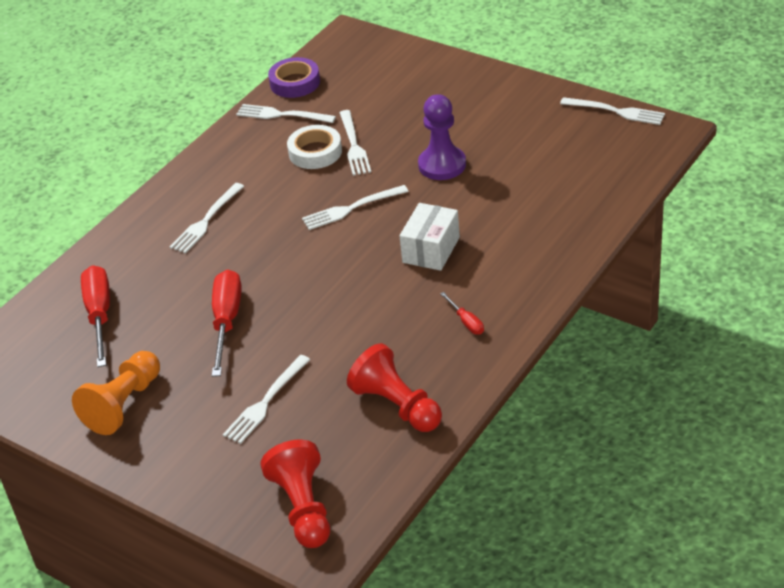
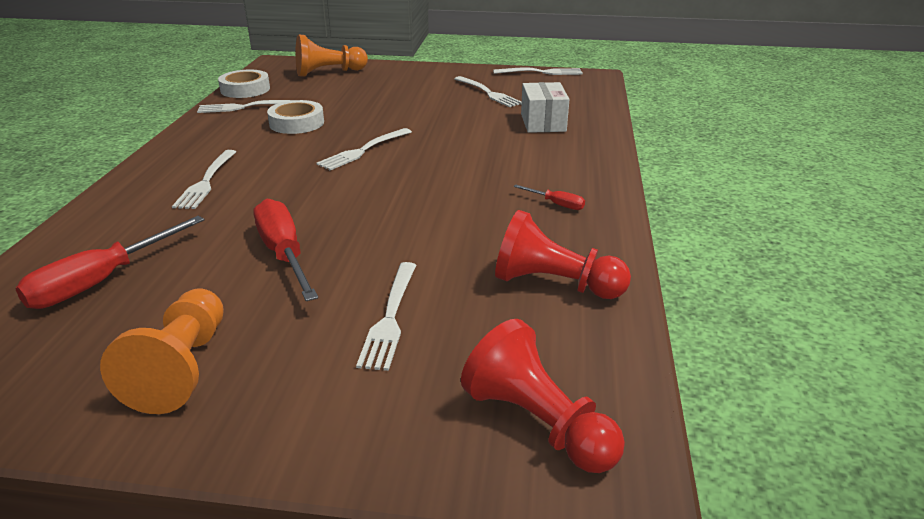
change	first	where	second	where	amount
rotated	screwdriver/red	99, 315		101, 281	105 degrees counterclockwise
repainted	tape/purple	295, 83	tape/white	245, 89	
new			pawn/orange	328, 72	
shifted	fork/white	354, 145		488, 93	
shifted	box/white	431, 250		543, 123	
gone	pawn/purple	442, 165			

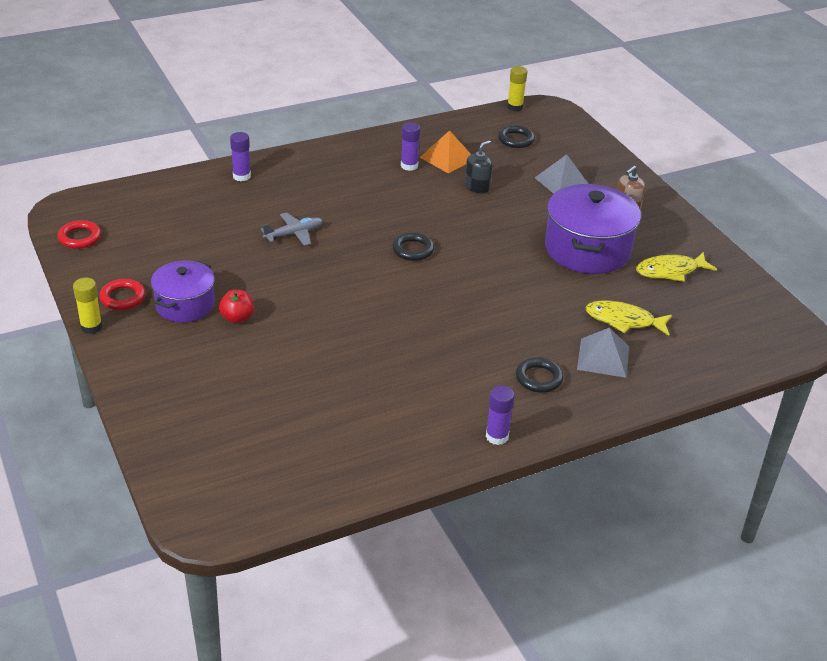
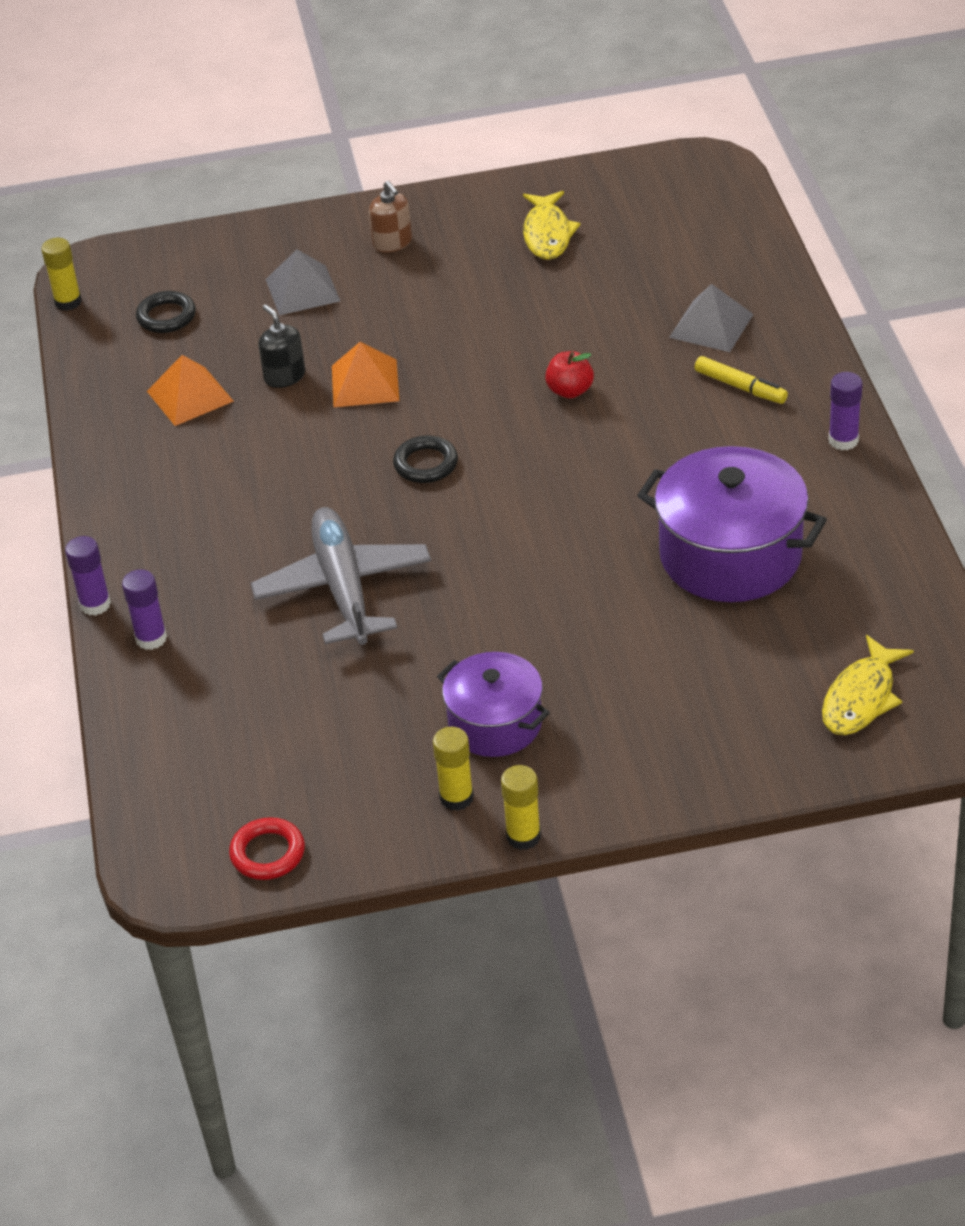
change	first	where	second	where	amount
shifted	glue stick/purple	409, 166		95, 604	
scaled	plane/grey	294, 234		343, 587	x1.86
new			pyramid/orange	365, 383	
swapped	ring/red	123, 298	glue stick/yellow	456, 797	
shifted	apple/red	237, 318		570, 391	
shifted	pot/purple	587, 249		730, 555	
swapped	ring/black	539, 378	marker/yellow	740, 387	
shifted	fish/yellow	624, 320		861, 698	

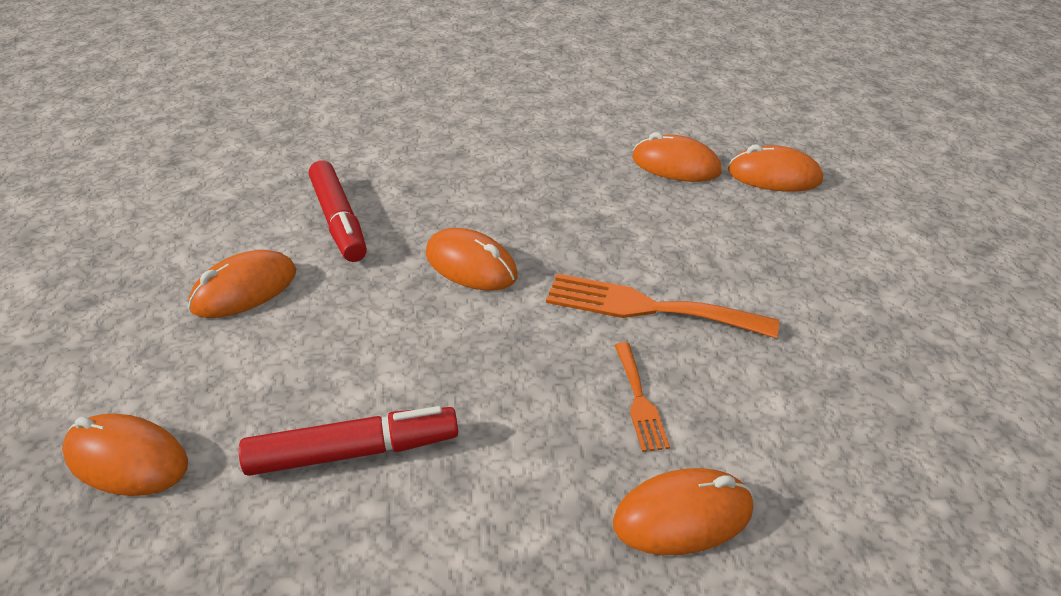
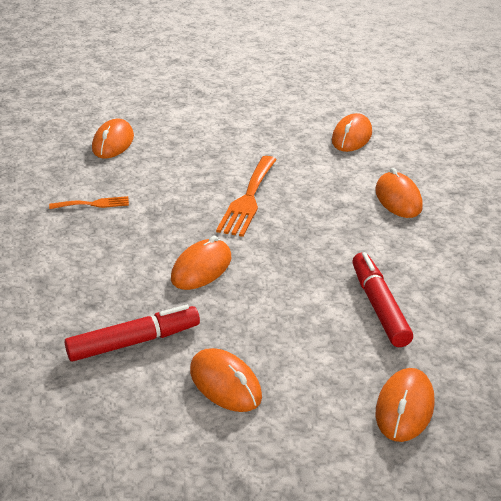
change	first	where	second	where	amount
shifted	fork/orange	639, 400		93, 204	
shifted	mouse/orange	675, 165		351, 137	

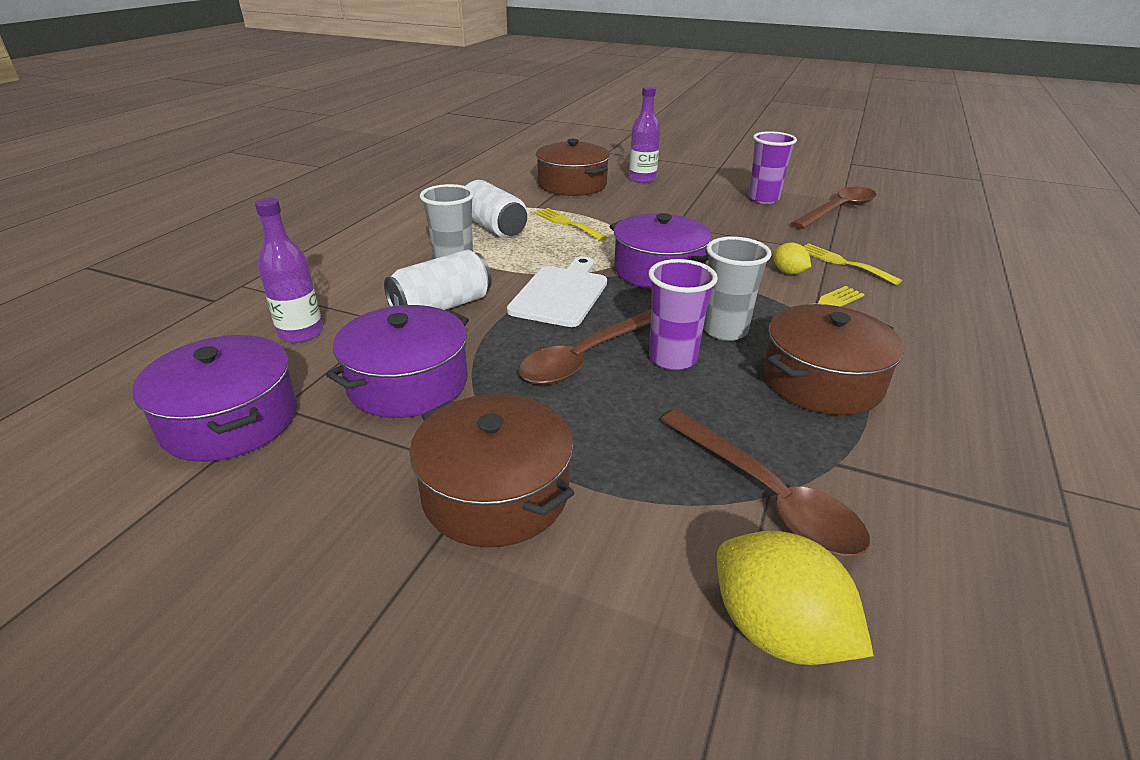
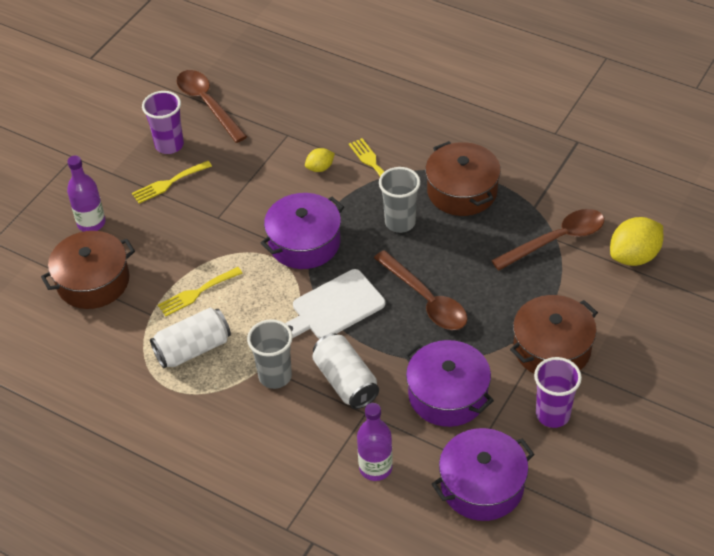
change	first	where	second	where	amount
shifted	fork/yellow	842, 263		169, 183	
rotated	cutting board/white	560, 294		335, 307	60 degrees counterclockwise
shifted	cup/purple	672, 358		552, 414	

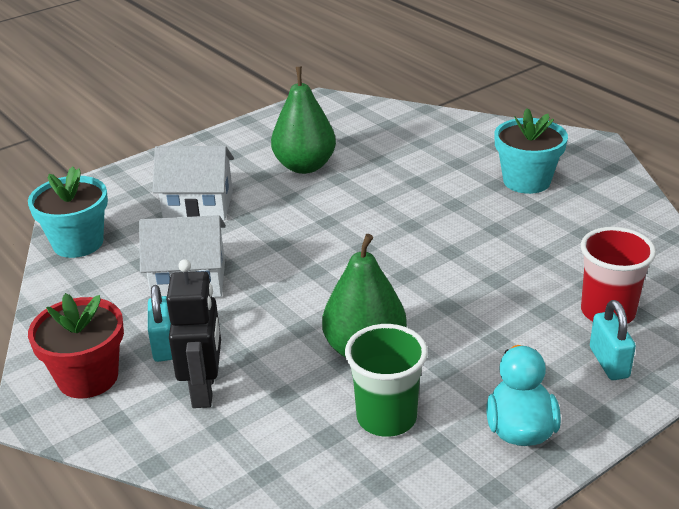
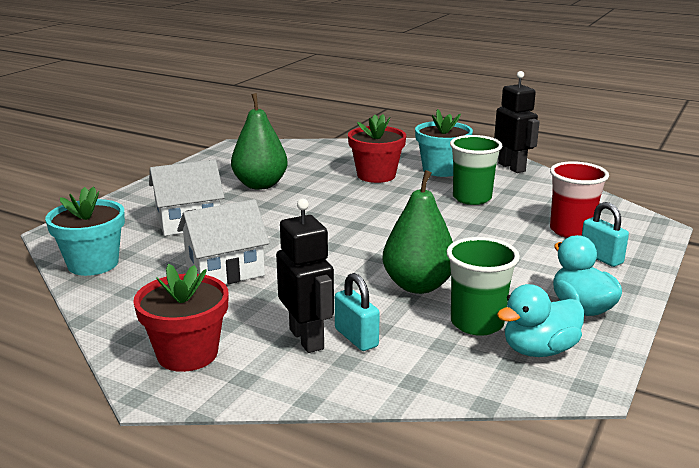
change	first	where	second	where	amount
shifted	padlock/turquoise	164, 345		356, 338	
new			flower pot/red	376, 175	
new			cup/green	472, 198	
new			robot/black	512, 167	
new			duck/turquoise	539, 350	

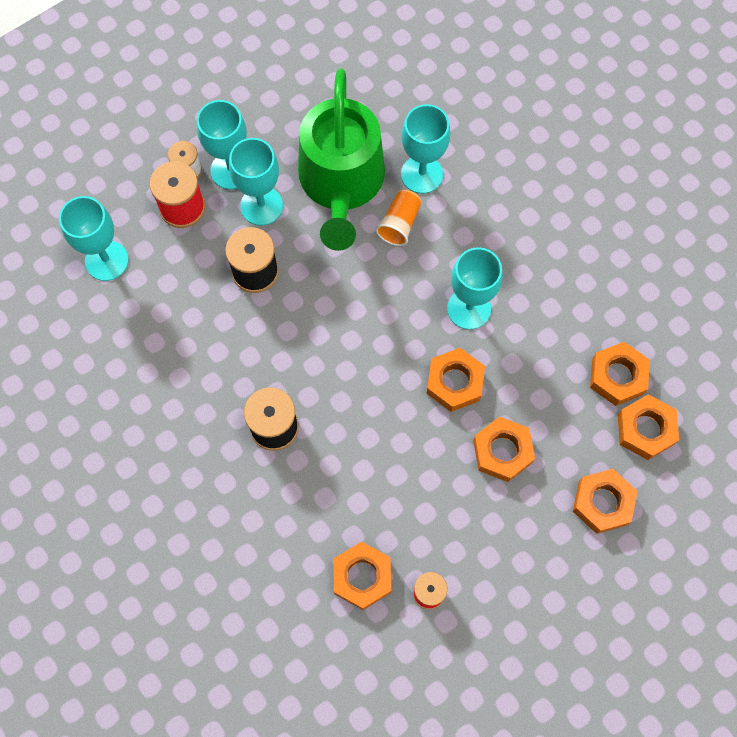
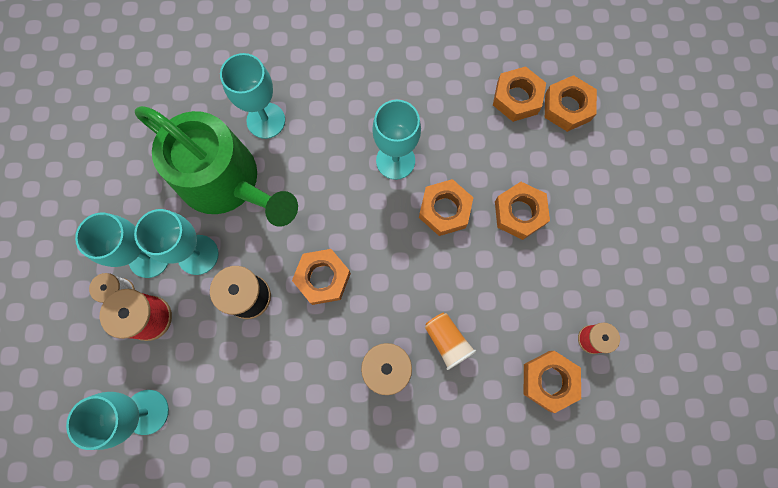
change	first	where	second	where	amount
shifted	nut/orange	602, 503		322, 278	
shifted	cup/orange	399, 223		447, 341	

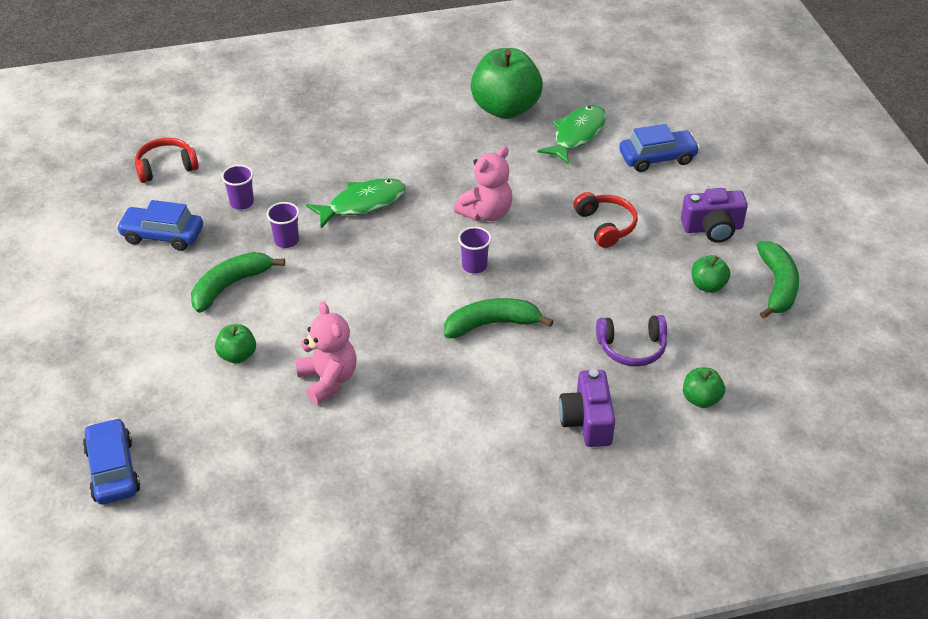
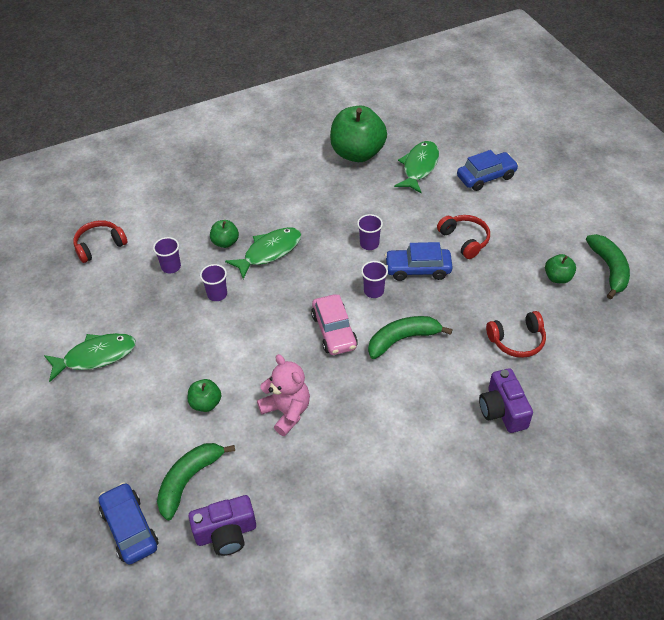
change	first	where	second	where	amount
new			fish/green	96, 356	
shifted	banana/green	230, 286		189, 480	
shifted	camera/purple	712, 228		226, 533	
shifted	apple/green	701, 399		225, 242	
new			car/pink	334, 331	
swapped	teddy bear/pink	486, 213	cup/purple	369, 244	
shifted	car/blue	162, 235		418, 269	
repainted	headphones/purple	632, 348	headphones/red	517, 340	

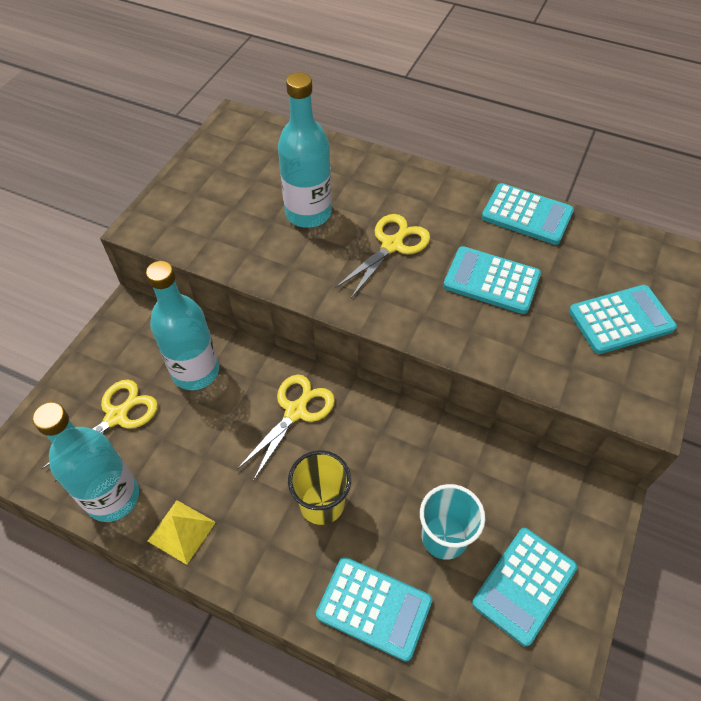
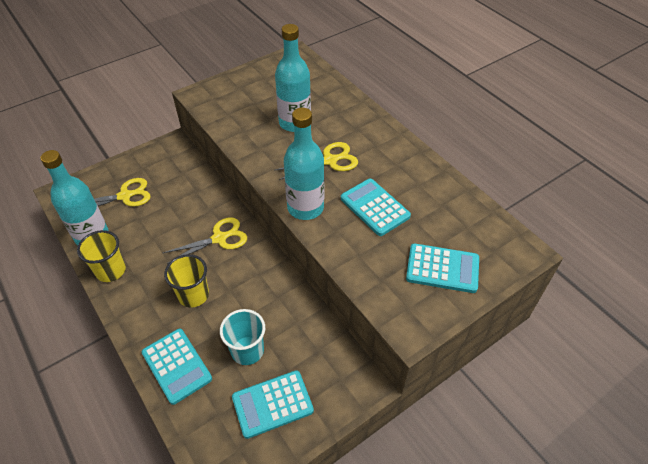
change	first	where	second	where	amount
swapped	pyramid/yellow	181, 531	cup/yellow	111, 270	
shifted	bottle/turquoise	195, 371		305, 207	
gone	calculator/turquoise	527, 215			

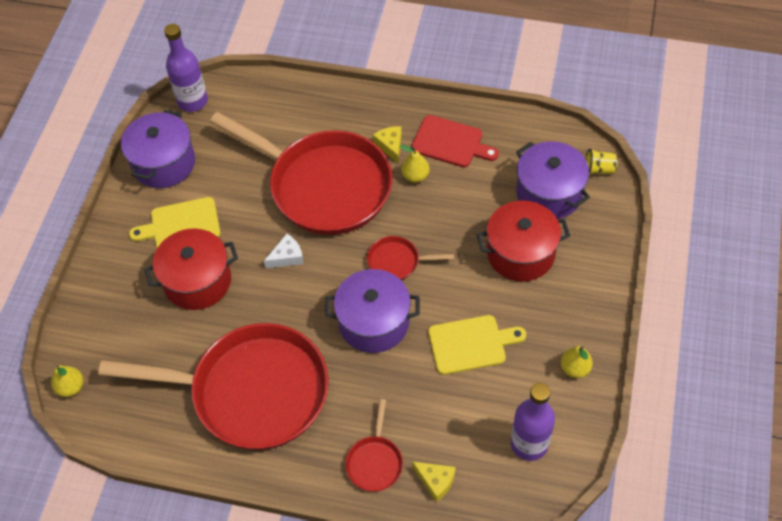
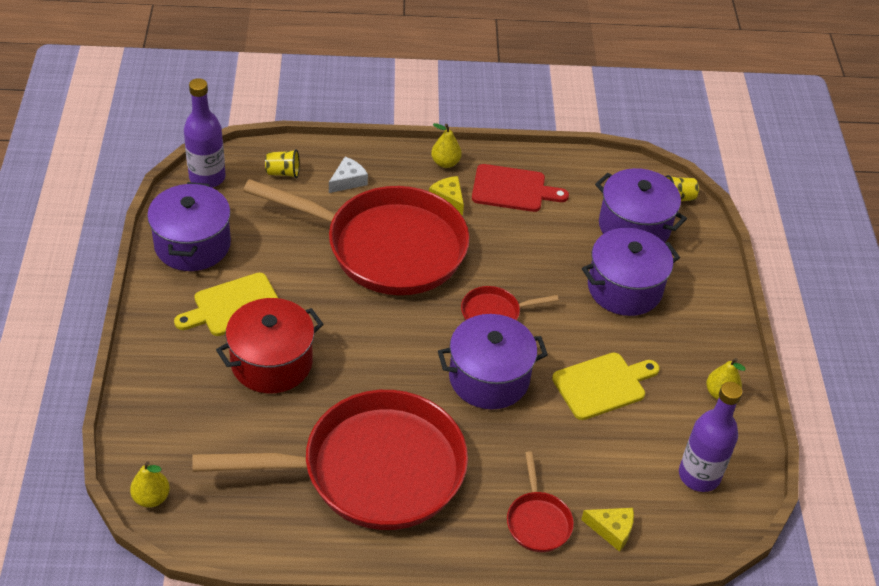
change	first	where	second	where	amount
new			cup/yellow	283, 173	
shifted	cheese/white	287, 257		348, 181	
shifted	pear/yellow	415, 176		445, 163	
repainted	pot/red	520, 253	pot/purple	624, 288	

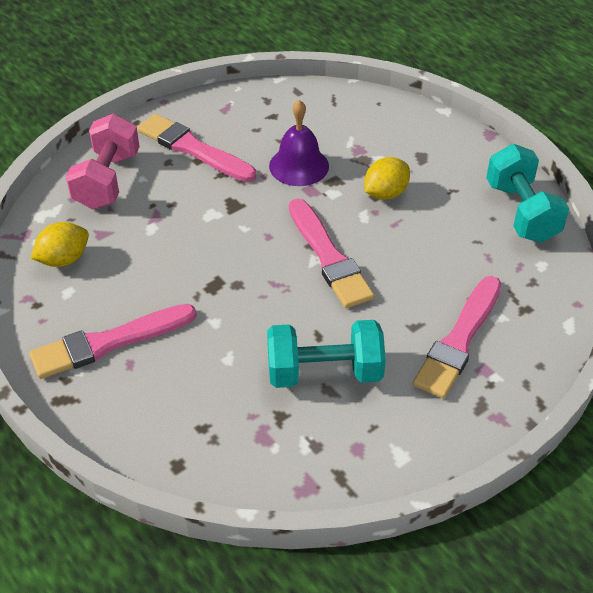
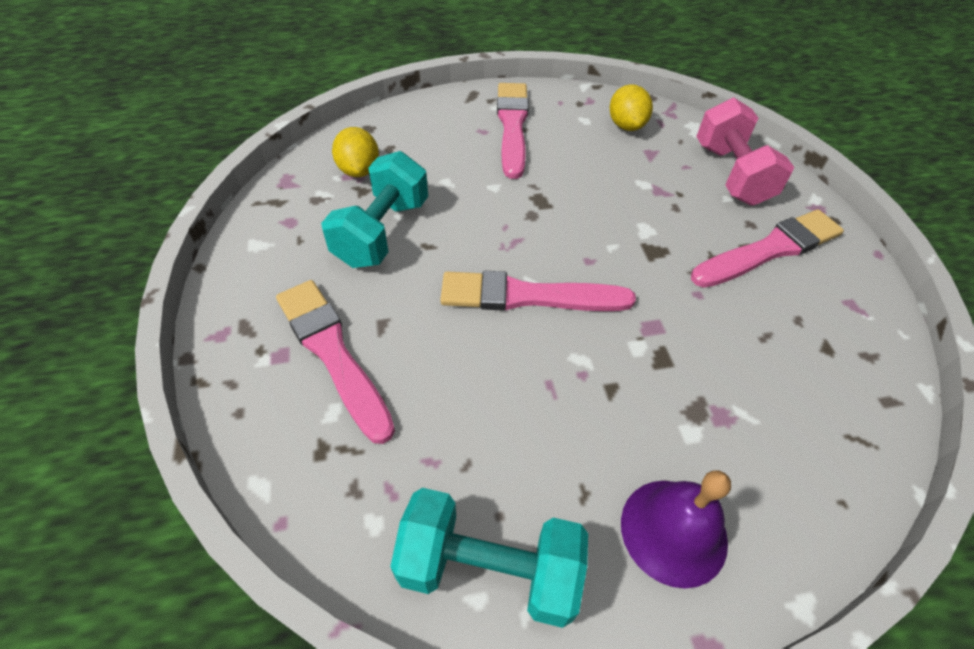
change	first	where	second	where	amount
shifted	lemon/yellow	385, 193		359, 170	
shifted	bell/purple	299, 166		673, 531	
rotated	dumbbell/pink	107, 180		731, 174	45 degrees clockwise

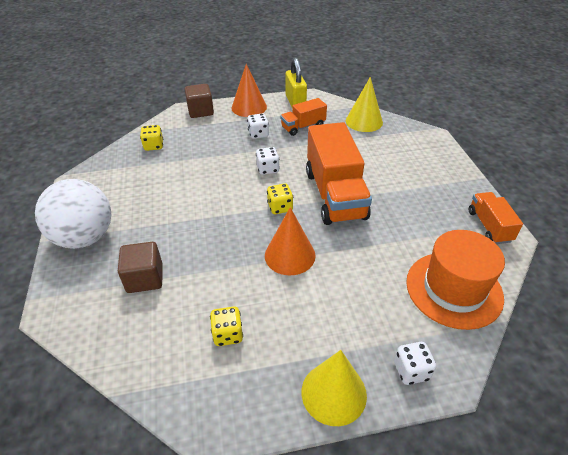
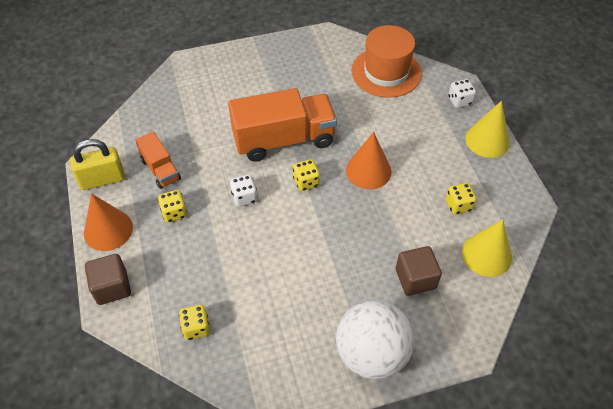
change	first	where	second	where	amount
repainted	dice/white	258, 134	dice/yellow	174, 213	
shifted	cone/yellow	364, 121		486, 254	
gone	truck/orange	489, 226			

